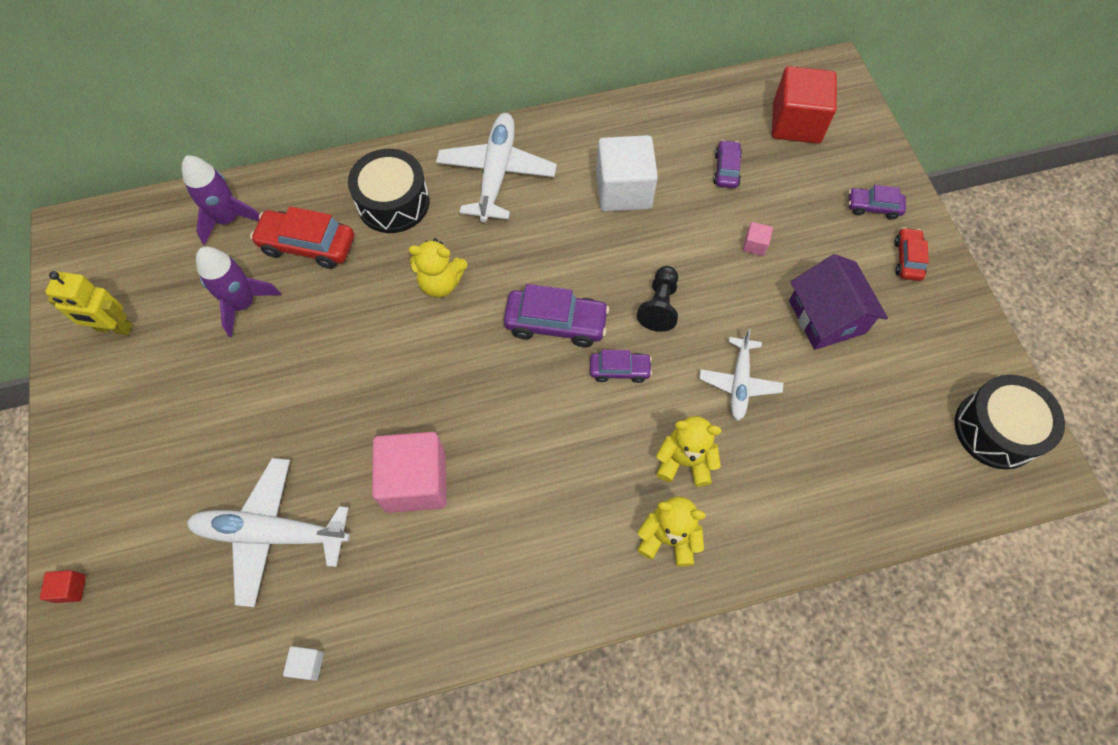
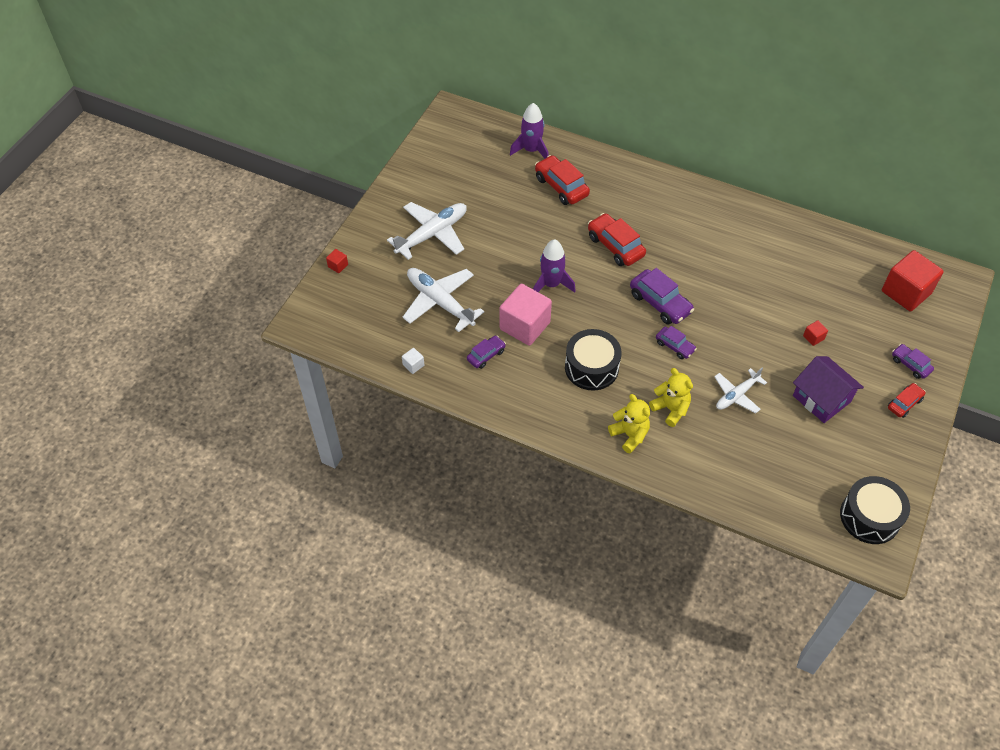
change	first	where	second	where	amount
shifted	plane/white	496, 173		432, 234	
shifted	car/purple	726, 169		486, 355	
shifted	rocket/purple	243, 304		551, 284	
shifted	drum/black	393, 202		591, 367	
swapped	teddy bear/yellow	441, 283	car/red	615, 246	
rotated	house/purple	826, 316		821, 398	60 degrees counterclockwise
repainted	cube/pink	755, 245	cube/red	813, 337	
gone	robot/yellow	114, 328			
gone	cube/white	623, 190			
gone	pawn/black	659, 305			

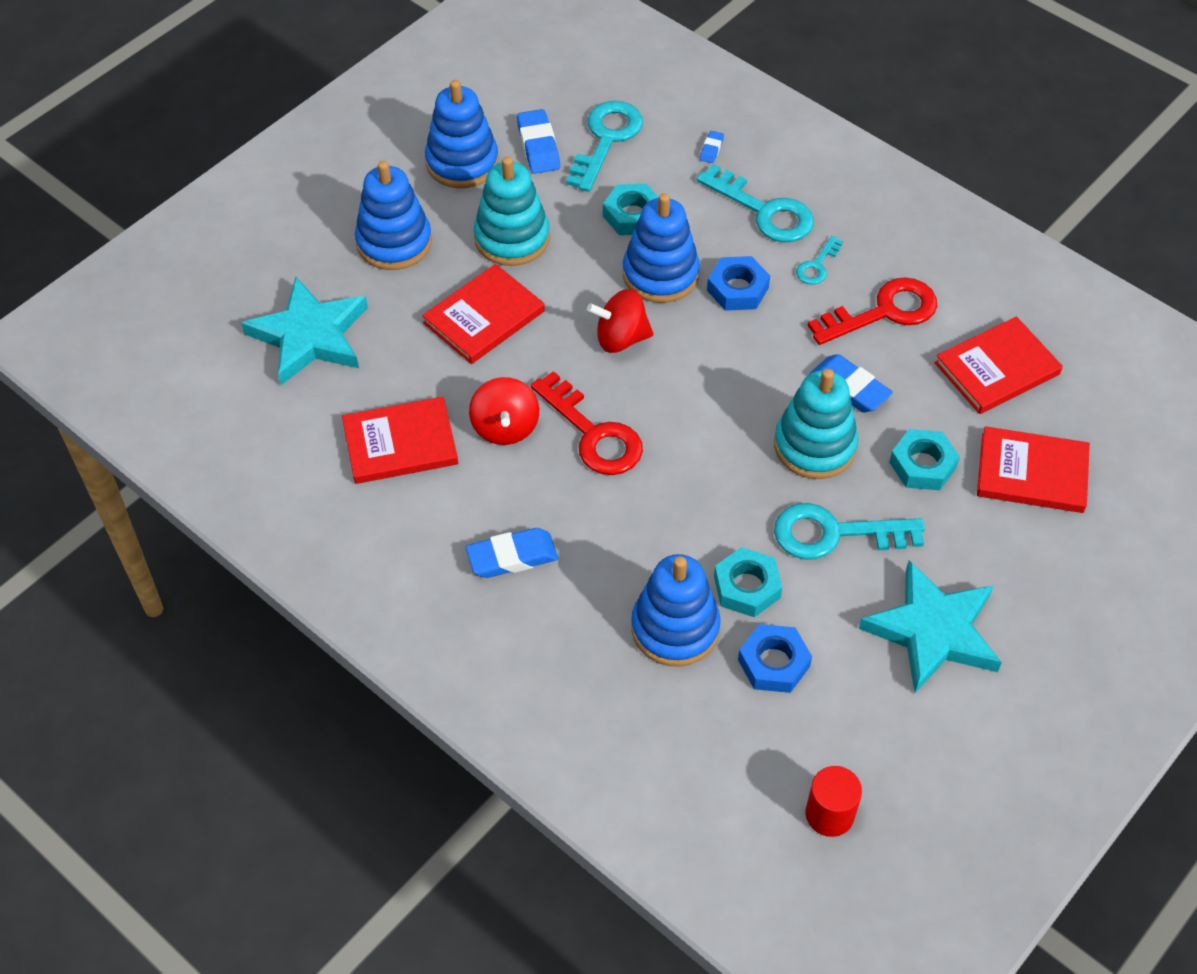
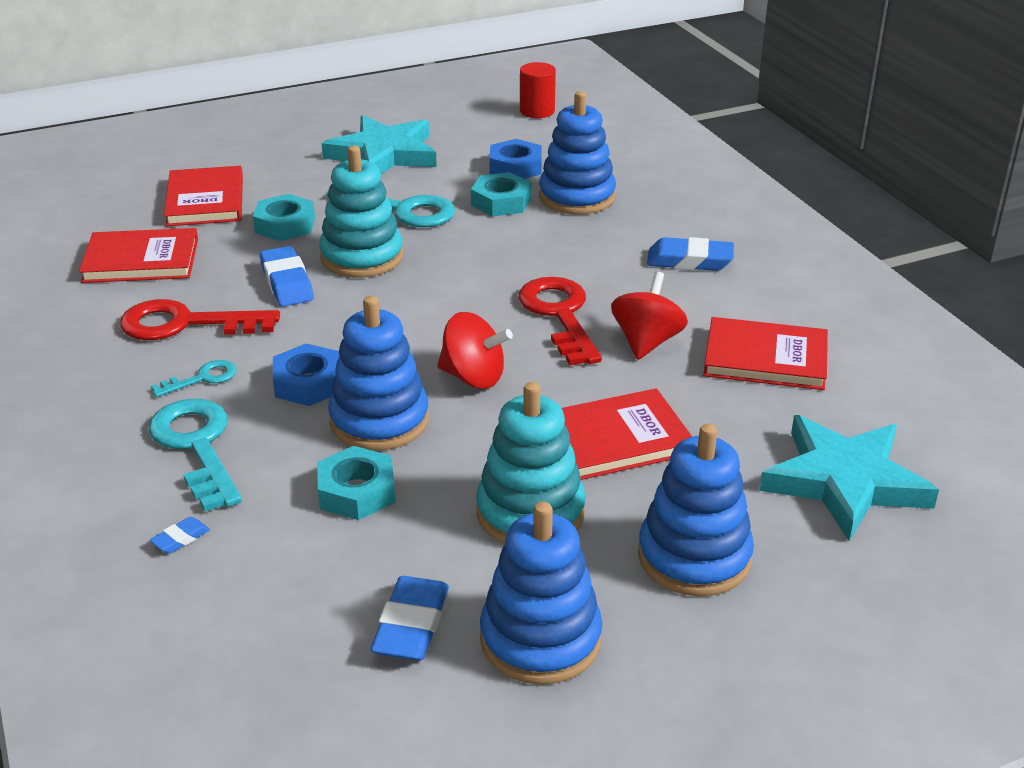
change	first	where	second	where	amount
rotated	book/red	1032, 473		205, 200	45 degrees clockwise
gone	key/turquoise	606, 139			

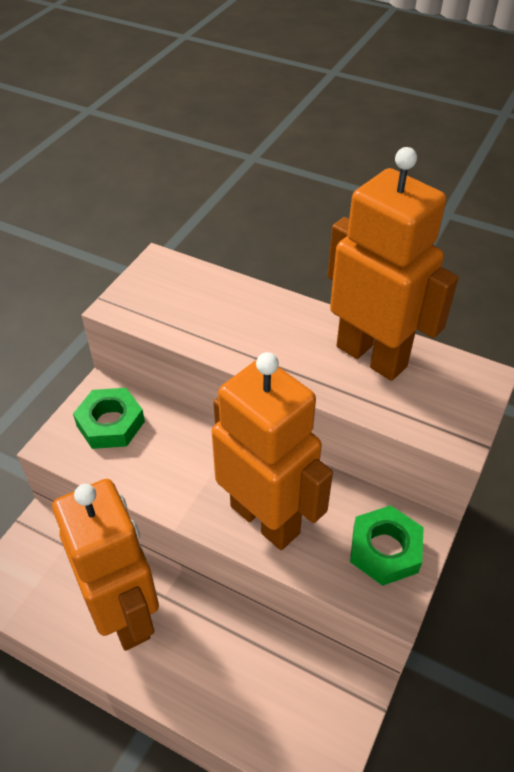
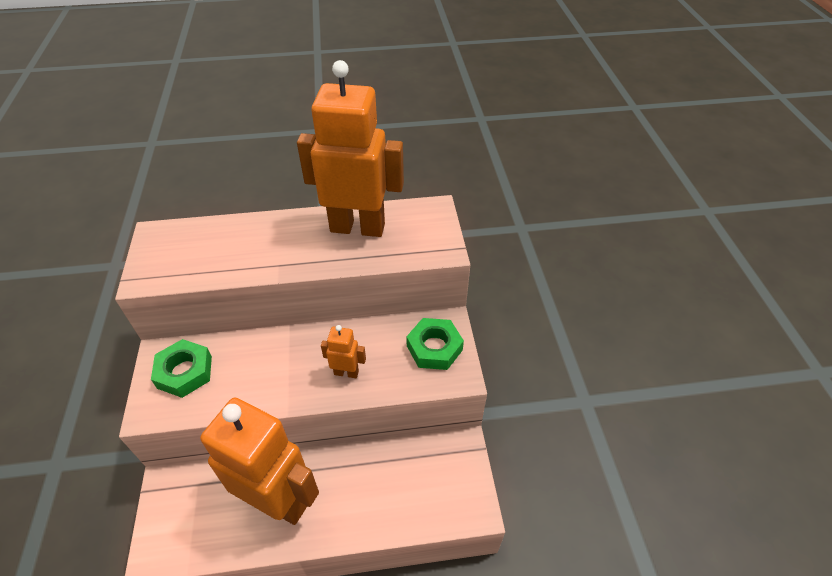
change	first	where	second	where	amount
scaled	robot/orange	265, 519		346, 372	x0.42

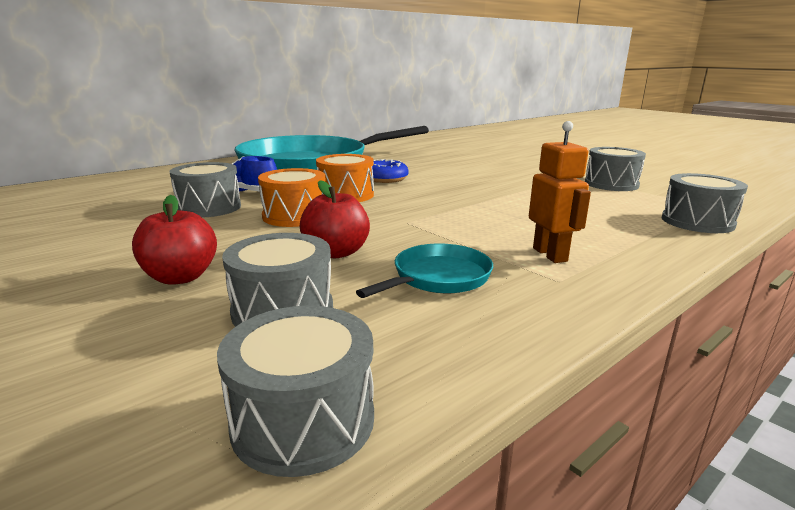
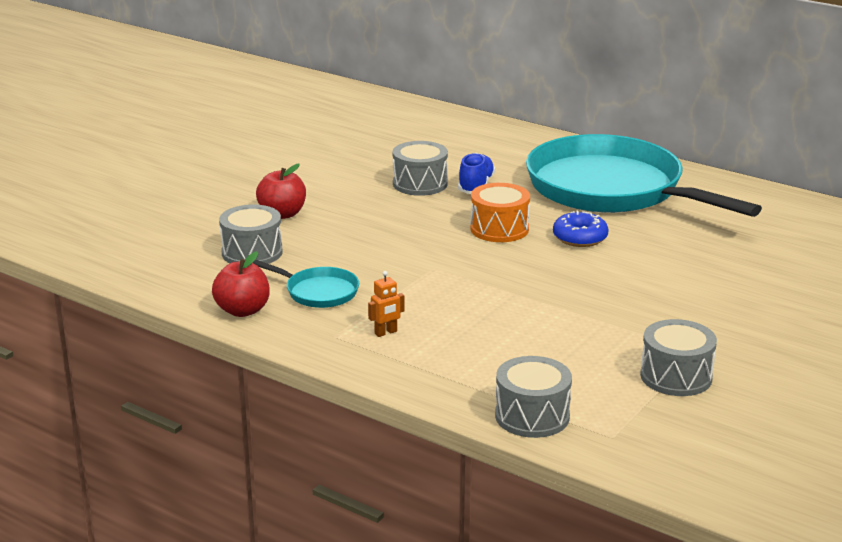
change	first	where	second	where	amount
shifted	apple/red	336, 252		242, 310	
scaled	robot/orange	550, 254		386, 333	x0.62
gone	drum/grey	303, 420			
gone	drum/orange	295, 216			

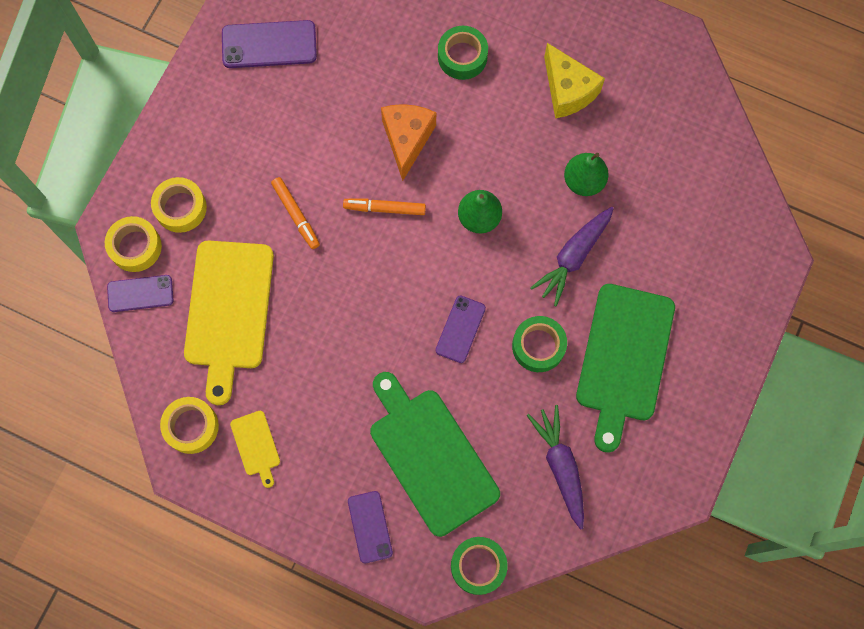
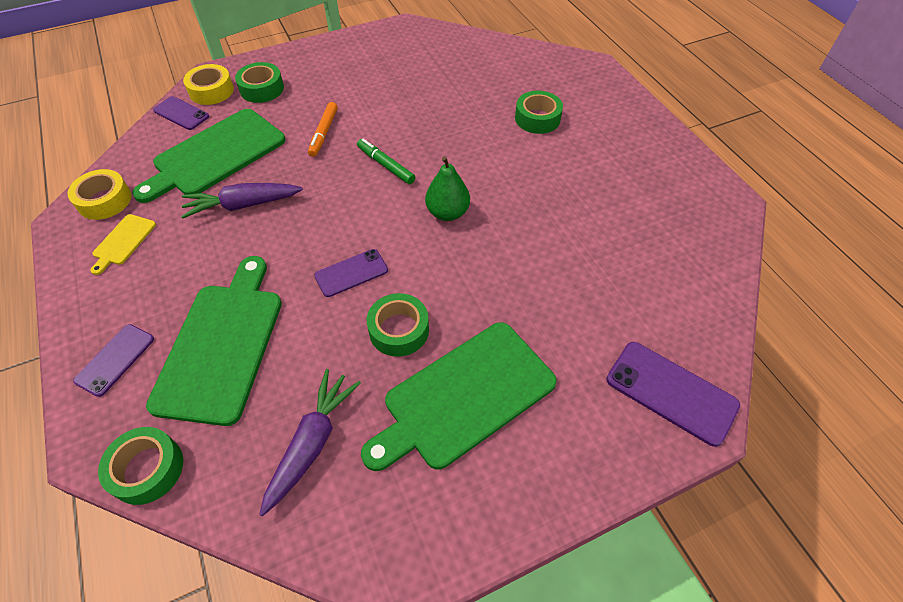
change	first	where	second	where	amount
repainted	cutting board/yellow	228, 311	cutting board/green	215, 155	
shifted	carrot/purple	573, 257		243, 205	
repainted	tape/yellow	180, 208	tape/green	262, 89	
repainted	marker/orange	385, 209	marker/green	386, 165	
shifted	phone/purple	269, 44		671, 392	
gone	cheese/orange	407, 140			
gone	cheese/yellow	567, 91			
gone	pear/green	583, 181			

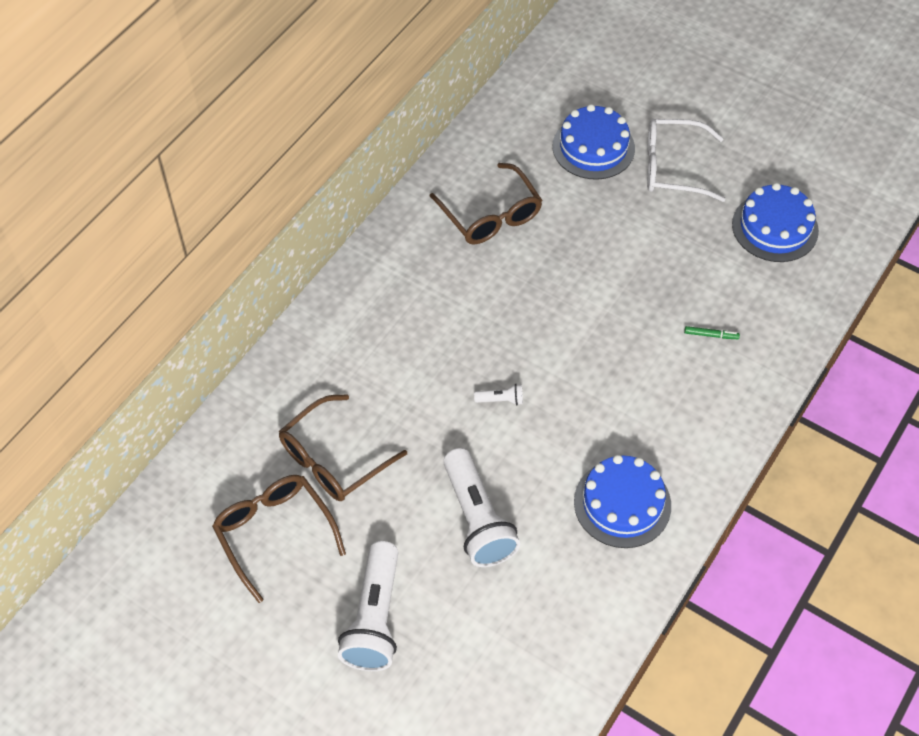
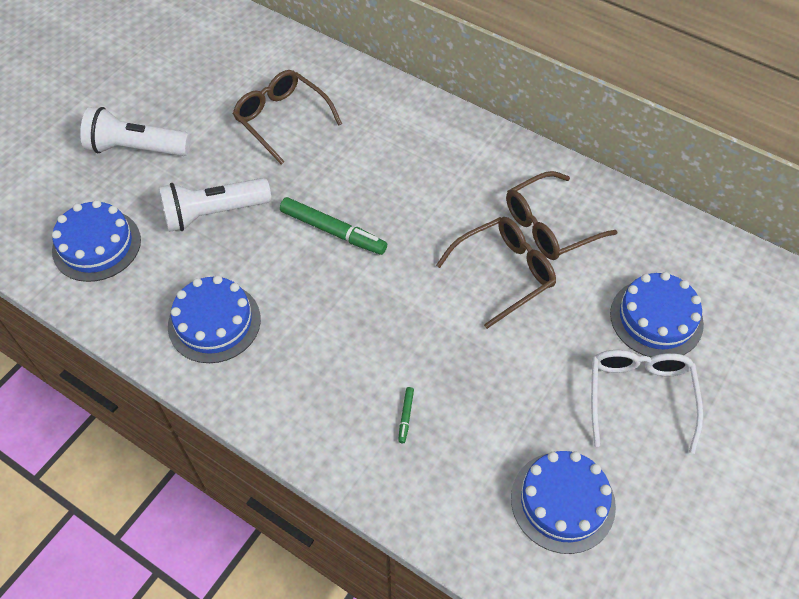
change	first	where	second	where	amount
new			cake/blue	96, 245	
swapped	flashlight/white	501, 400	marker/green	333, 231	
shifted	glasses/brown	274, 533		504, 273	

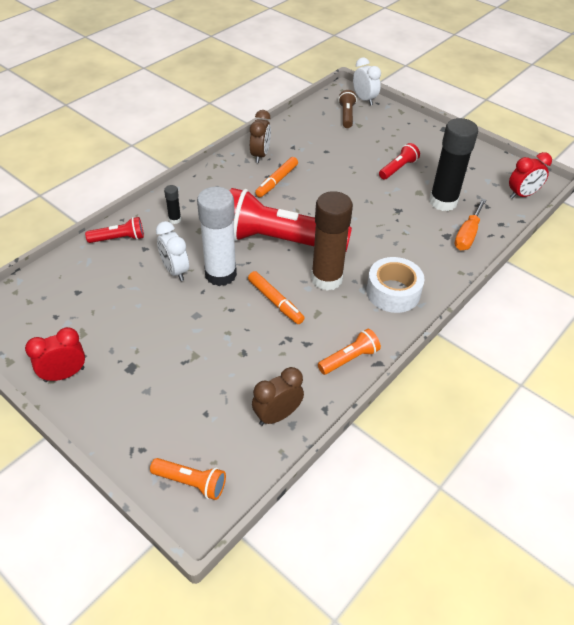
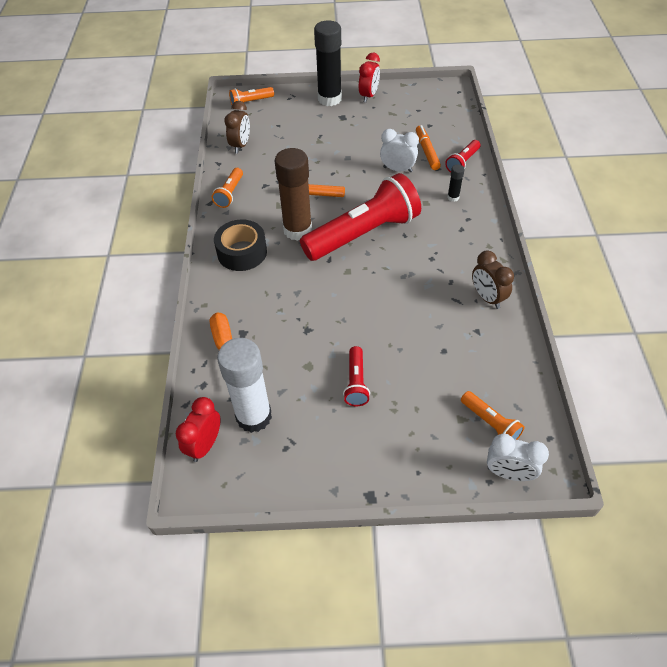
change	first	where	second	where	amount
repainted	tape/white	393, 292	tape/black	242, 252	
shifted	glue stick/white	220, 274		254, 416	
shifted	glue stick/black	443, 202		329, 99	
shifted	marker/orange	277, 181		427, 151	
repainted	flashlight/brown	346, 115	flashlight/orange	490, 423	

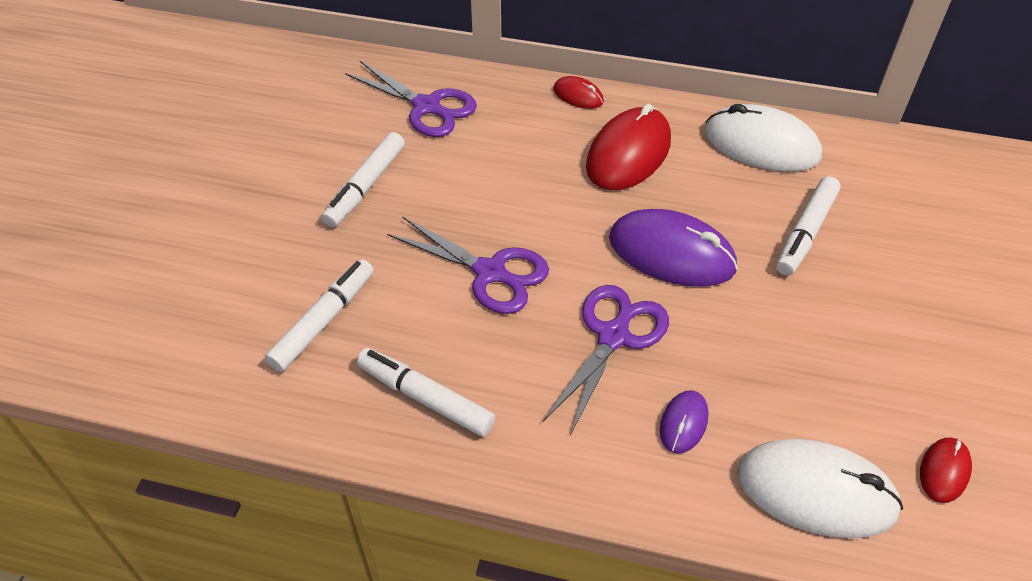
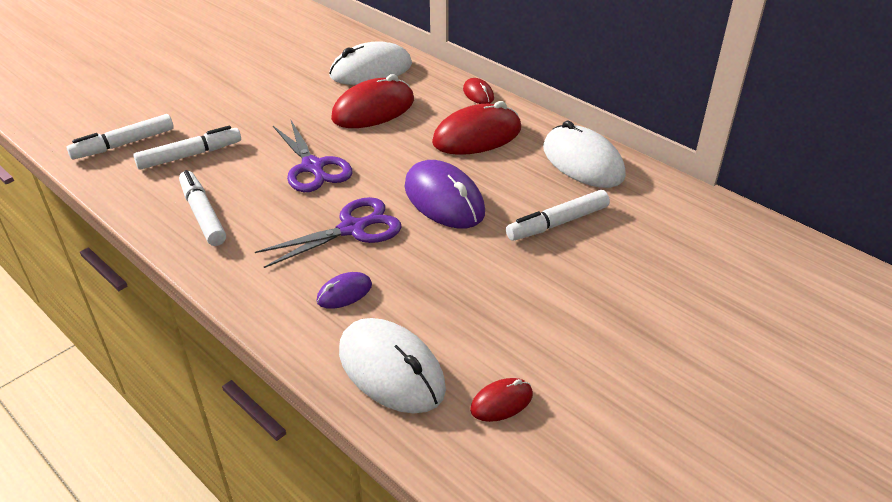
change	first	where	second	where	amount
shifted	marker/white	366, 186		124, 144	
swapped	scissors/purple	426, 107	mouse/white	371, 70	
new			mouse/red	373, 109	

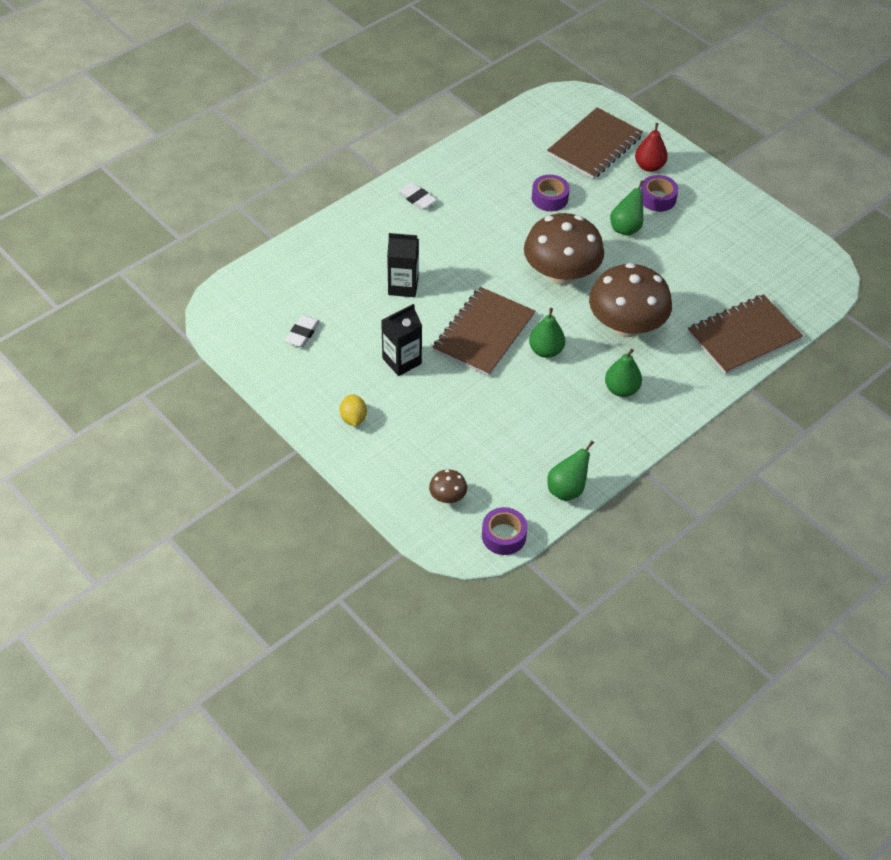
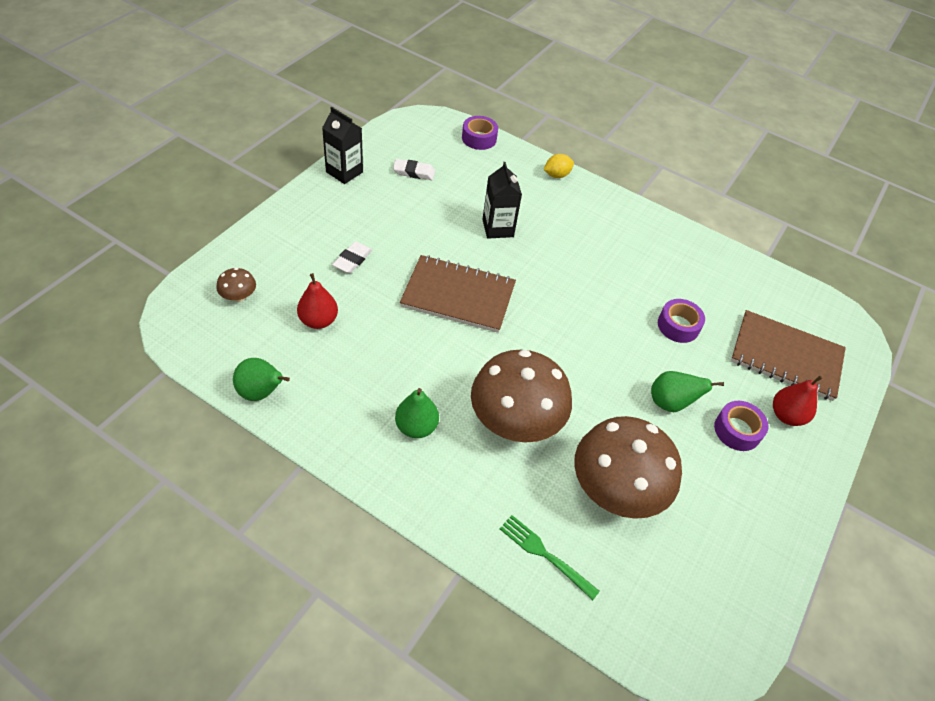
change	first	where	second	where	amount
new			pear/red	318, 321	
shifted	carton/black	402, 361		344, 172	
shifted	eraser/white	416, 198		352, 260	
shifted	tape/purple	504, 536		479, 138	
swapped	notebook/brown	743, 336	fork/green	545, 555	
shifted	lemon/yellow	353, 418		556, 175	
shifted	mushroom/brown	561, 274		616, 489	
gone	pear/green	546, 351			

